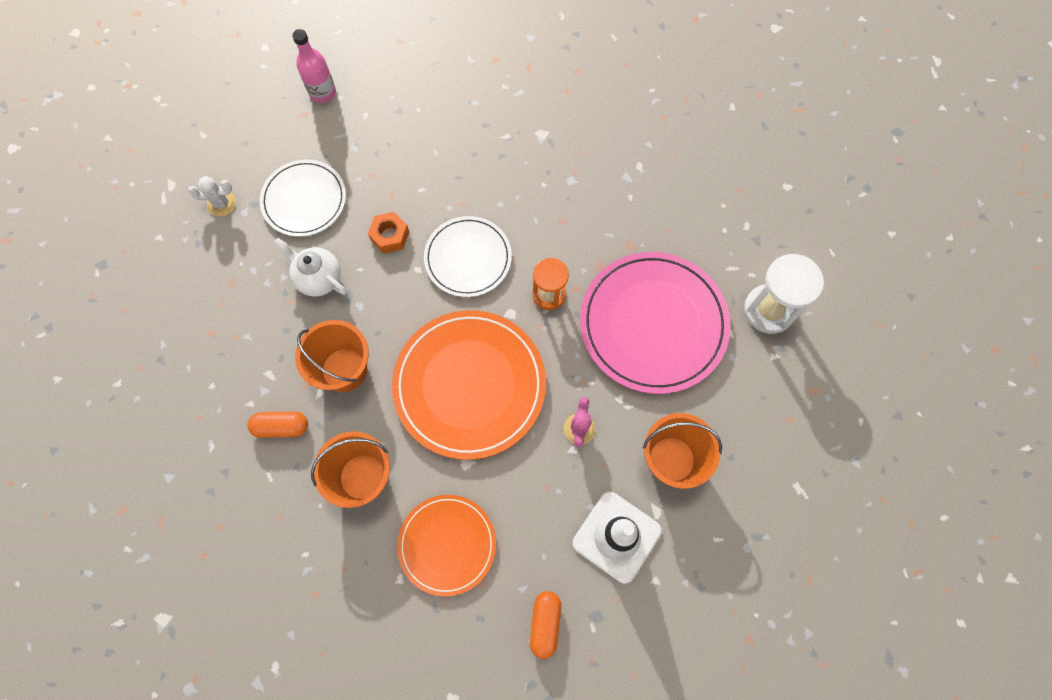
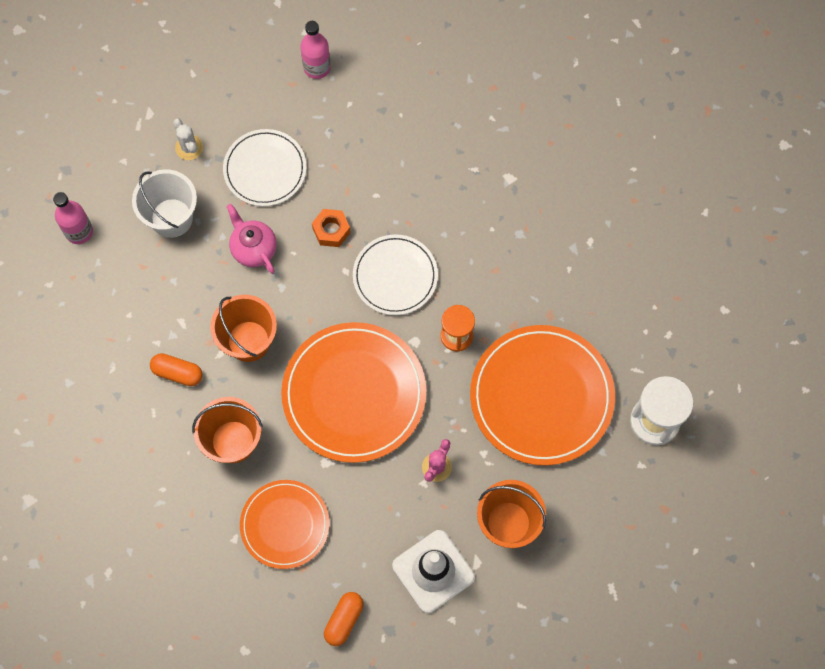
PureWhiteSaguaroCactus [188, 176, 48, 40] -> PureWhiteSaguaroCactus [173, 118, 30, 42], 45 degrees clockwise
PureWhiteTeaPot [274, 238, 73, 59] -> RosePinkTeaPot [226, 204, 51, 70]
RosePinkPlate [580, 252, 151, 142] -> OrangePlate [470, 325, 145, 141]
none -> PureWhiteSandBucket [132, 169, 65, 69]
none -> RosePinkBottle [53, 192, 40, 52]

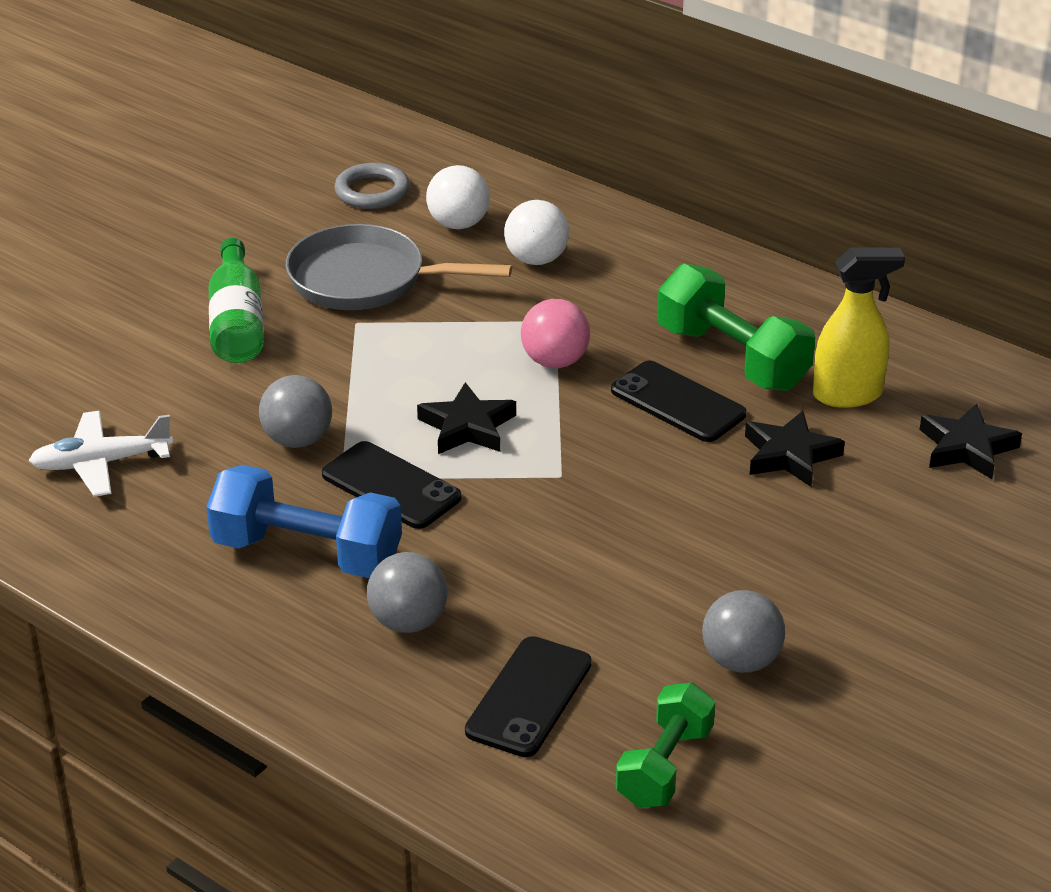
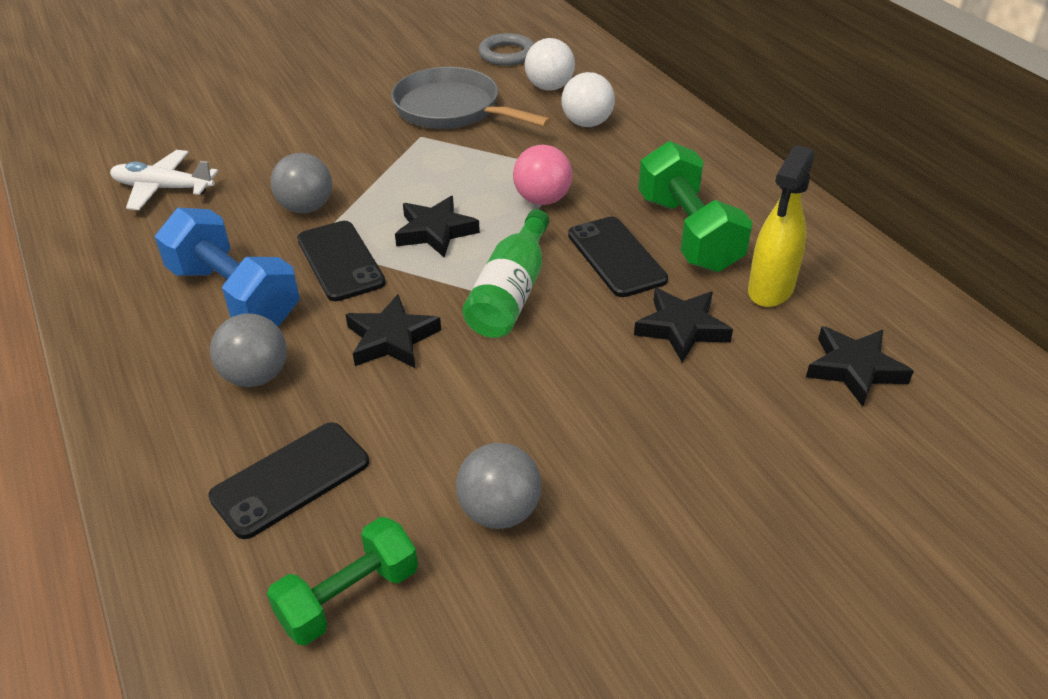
EmeraldBottle [209, 238, 55, 125] -> EmeraldBottle [462, 209, 87, 129], move
GoldenSprayer [813, 248, 92, 160] -> GoldenSprayer [748, 145, 67, 162], 105 degrees clockwise
none -> JetBlackFivePointedStar [345, 294, 96, 74]

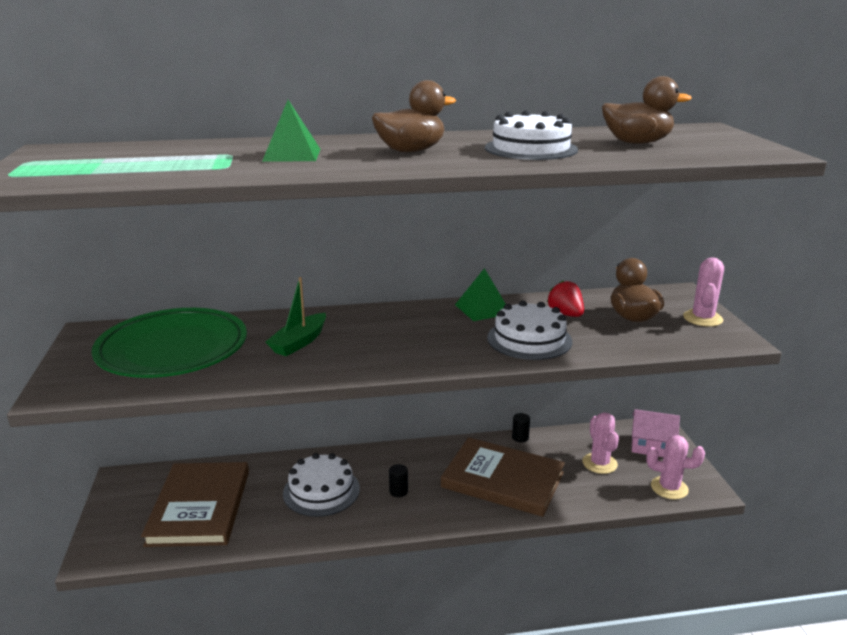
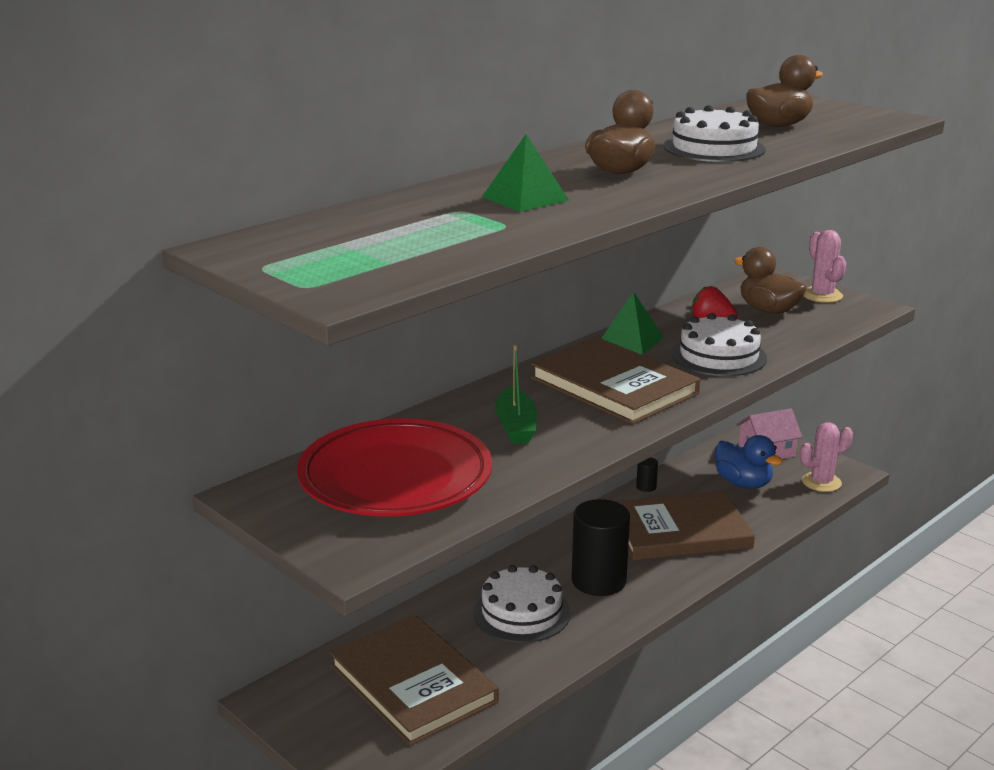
EmeraldPlate [91, 308, 156, 70] -> CrimsonPlate [297, 419, 195, 98]
RosePinkSaguaroCactus [582, 412, 37, 62] -> BlueRubberDuck [715, 435, 68, 54]
JetBlackCylinderShape [389, 464, 19, 33] -> JetBlackCylinderShape [572, 499, 58, 97], x2.40
none -> DarkBrownHardcover [531, 337, 169, 87]

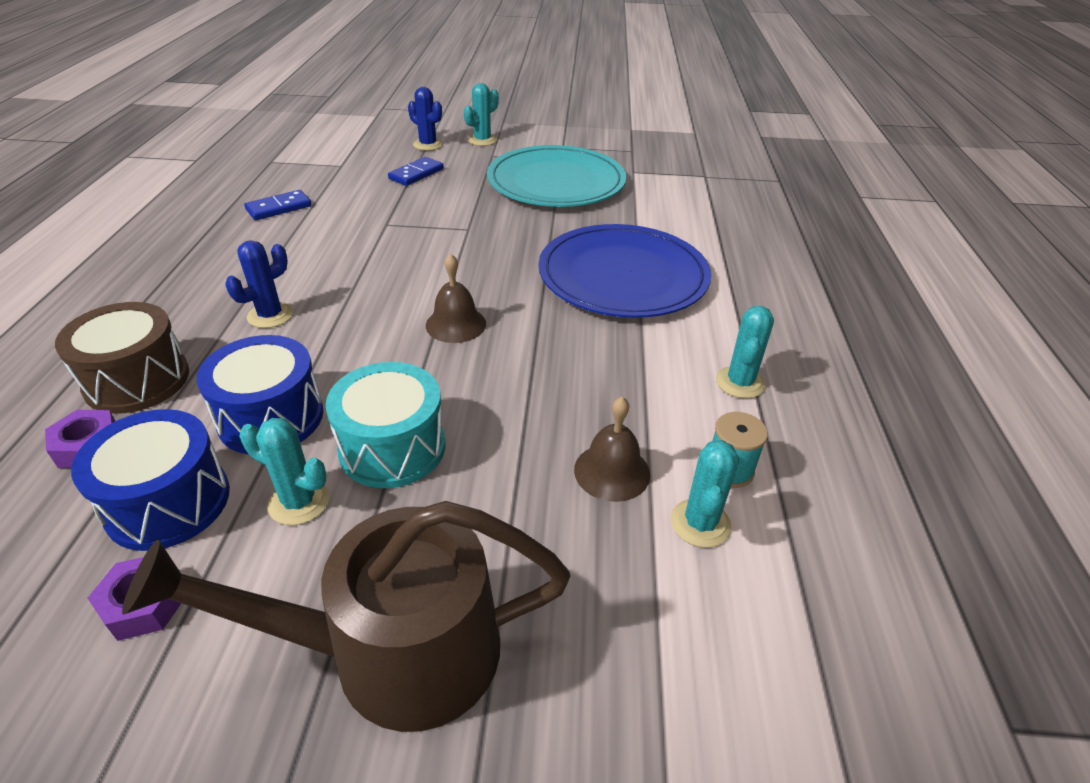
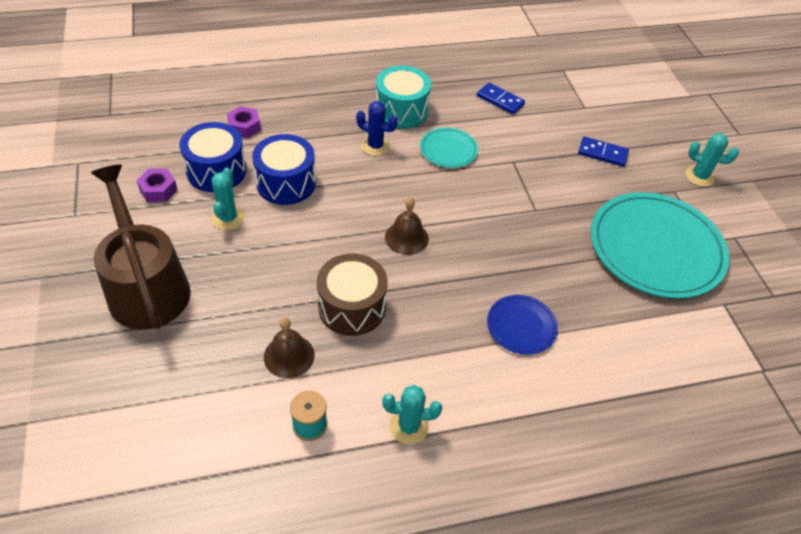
BlueSaguaroCactus [408, 87, 35, 64] -> none
BluePlate [538, 224, 173, 94] -> BluePlate [487, 295, 71, 60], x0.47
DarkBrownDrum [55, 302, 134, 112] -> DarkBrownDrum [317, 253, 71, 83], move
AquaDrum [326, 362, 119, 126] -> AquaDrum [376, 66, 55, 63], move
AquaSaguaroCactus [671, 440, 68, 108] -> none
none -> AquaPlate [420, 127, 58, 41]

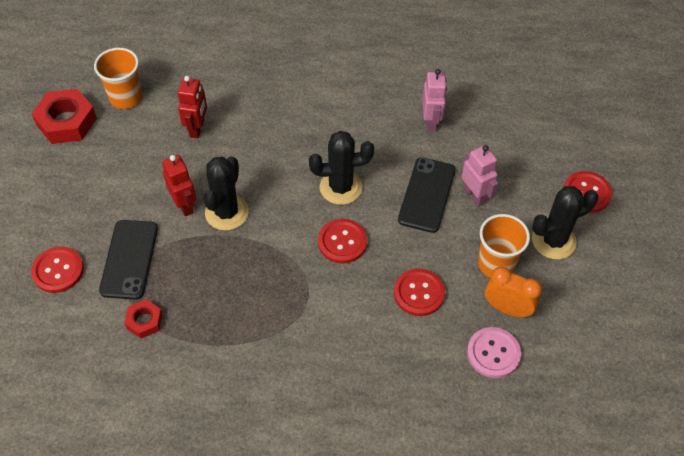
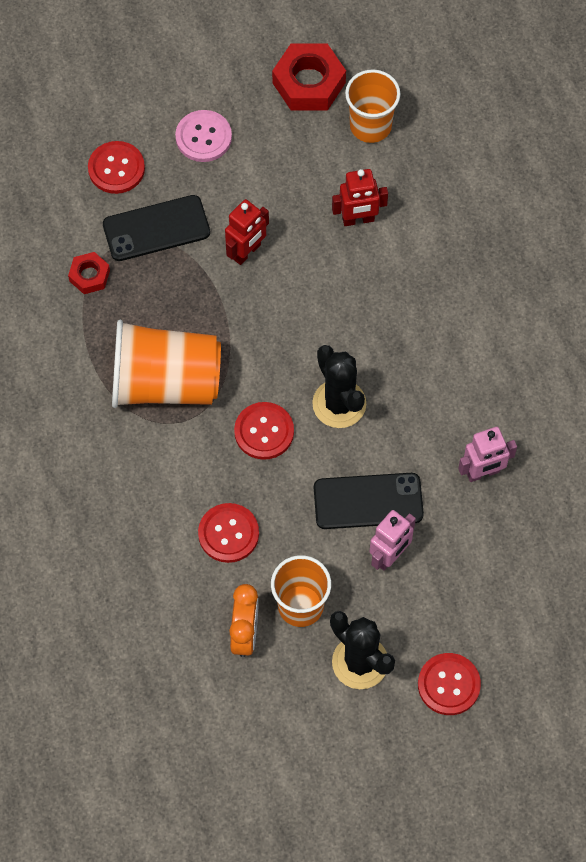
JetBlackSaguaroCactus [203, 156, 46, 75] -> none
RosePinkButton [467, 327, 54, 51] -> RosePinkButton [175, 110, 57, 52], move
none -> OrangeTumbler [112, 320, 109, 88]

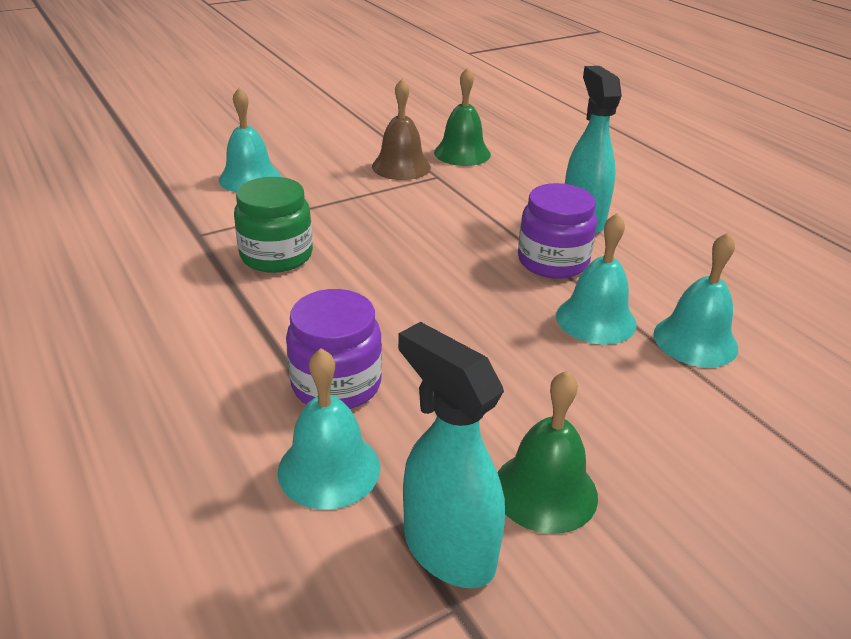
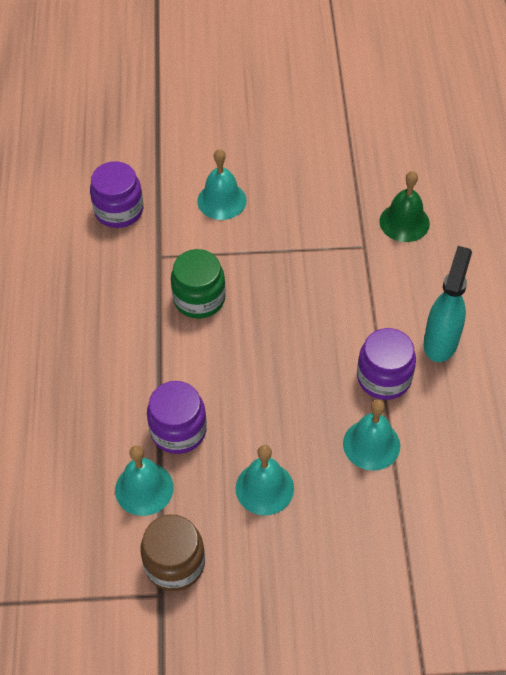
DarkBrownHandBell [372, 79, 59, 101] -> none
AquaHandBell [653, 233, 85, 134] -> AquaHandBell [236, 445, 58, 70], move
AquaSprayer [398, 322, 107, 266] -> DarkBrownJamJar [140, 515, 65, 76]
EmeraldHandBell [497, 371, 101, 163] -> none
none -> RoyalPurpleJamJar [90, 161, 53, 67]

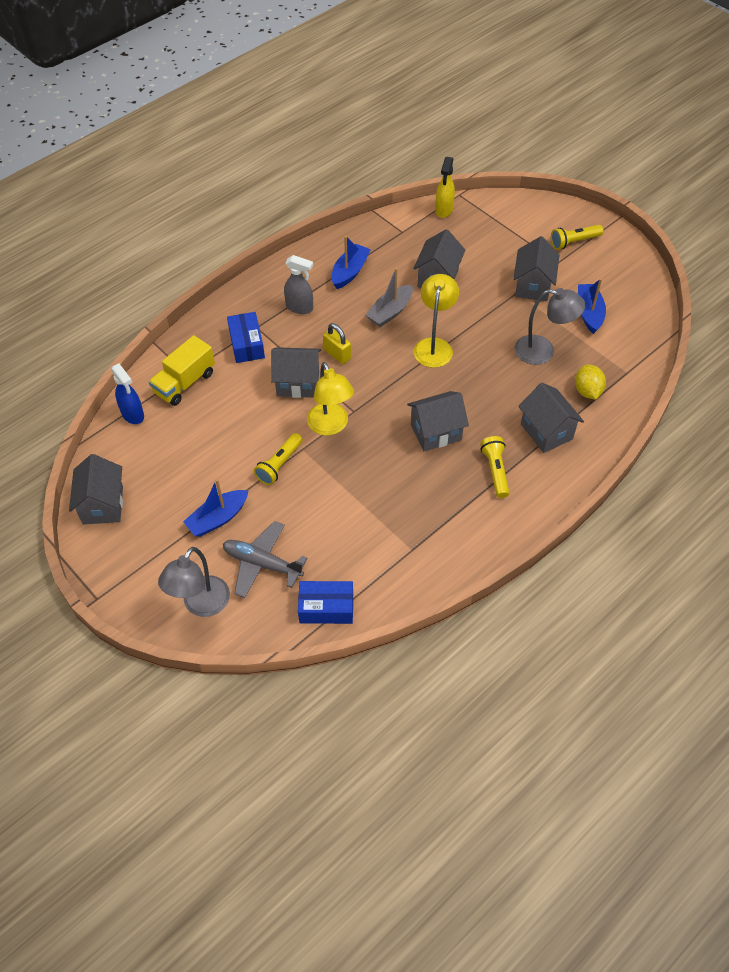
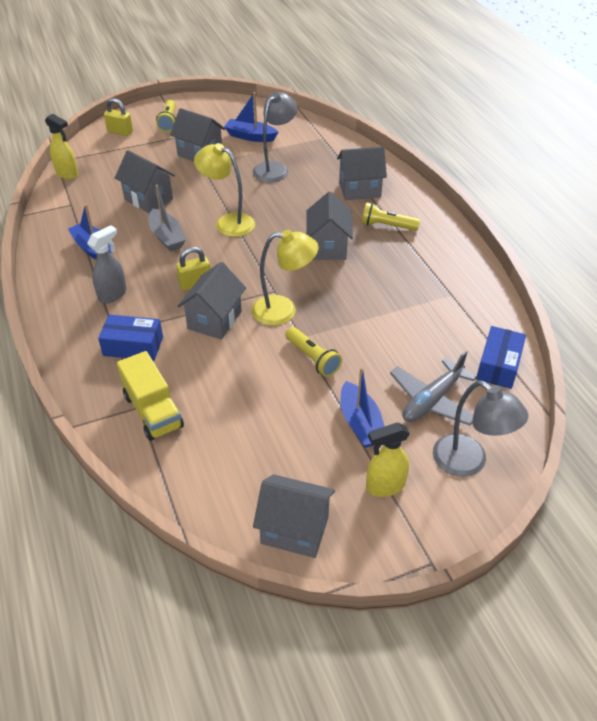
BlueSprayer [111, 363, 33, 61] -> none
GoldenToyLemon [575, 364, 31, 35] -> none
none -> GoldenSmallLock [104, 98, 29, 38]
none -> GoldenSprayer [366, 422, 44, 75]

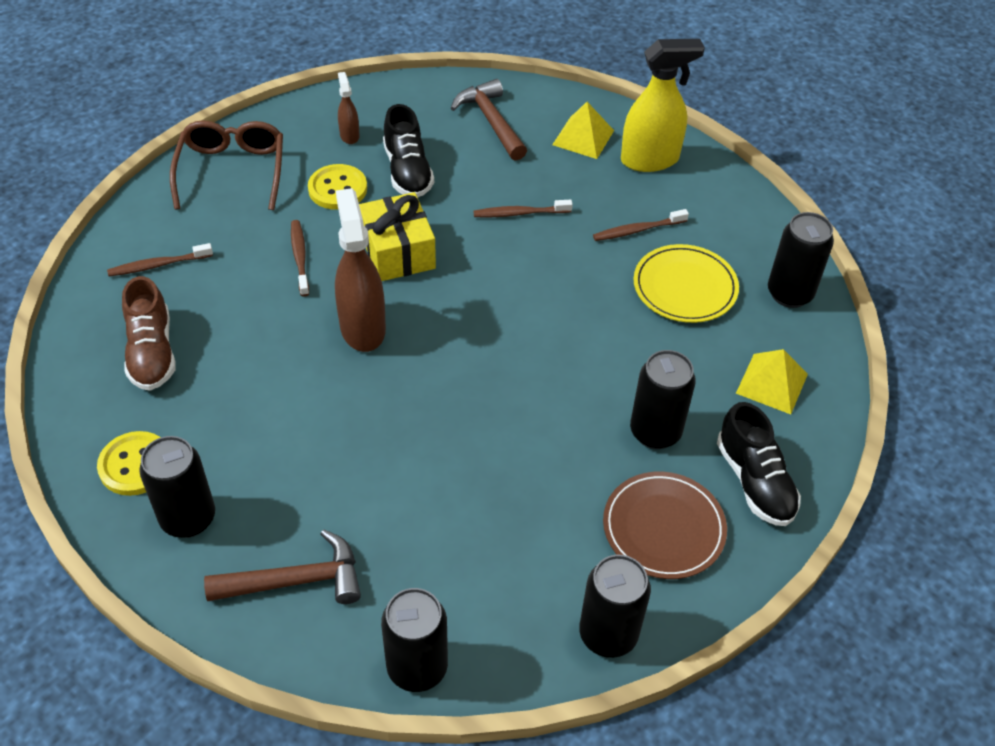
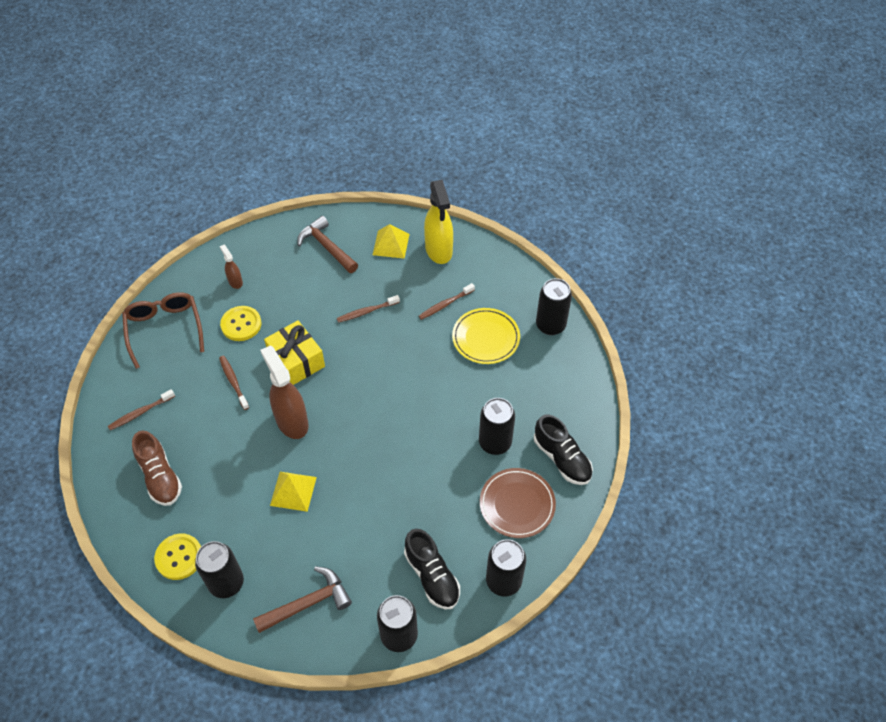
GoldenSprayer [621, 39, 84, 133] -> GoldenSprayer [424, 180, 29, 84], 105 degrees clockwise
JetBlackSneaker [383, 104, 51, 94] -> JetBlackSneaker [404, 529, 56, 81], move
GoldenPyramid [736, 349, 72, 65] -> GoldenPyramid [270, 472, 47, 40], move

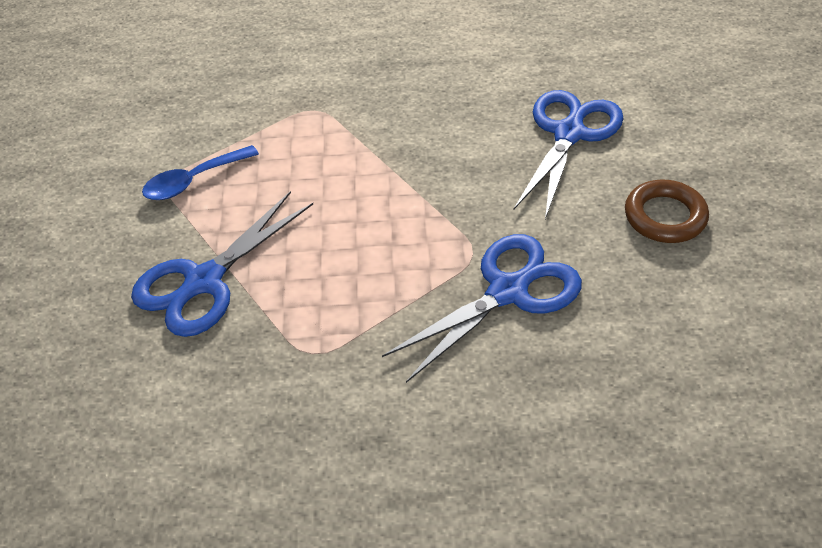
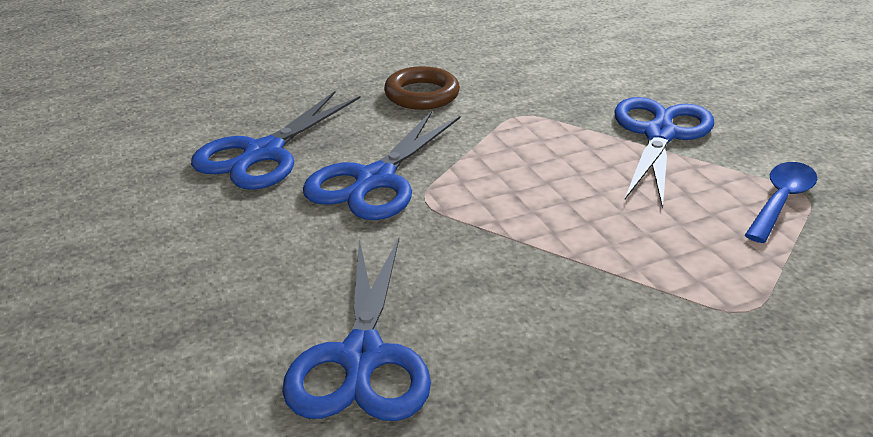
DarkBrownTorus [625, 180, 84, 63] -> DarkBrownTorus [384, 66, 76, 44], move
none -> BlueScissors [191, 90, 170, 100]

